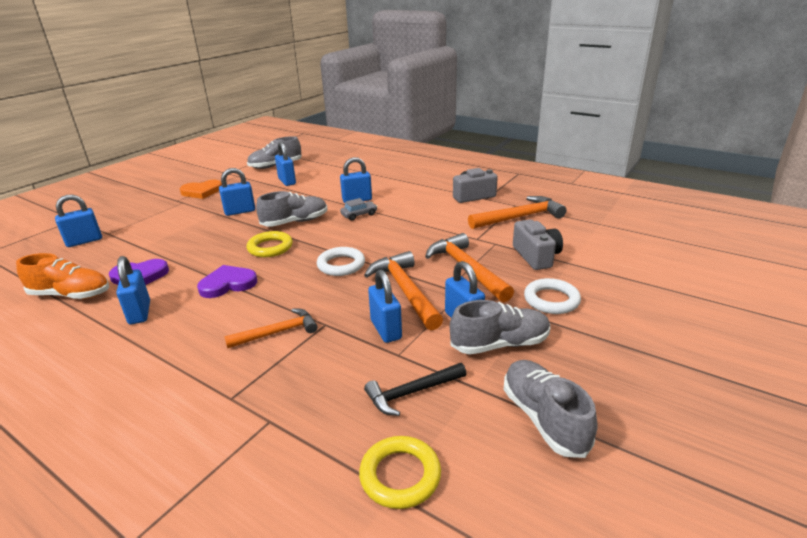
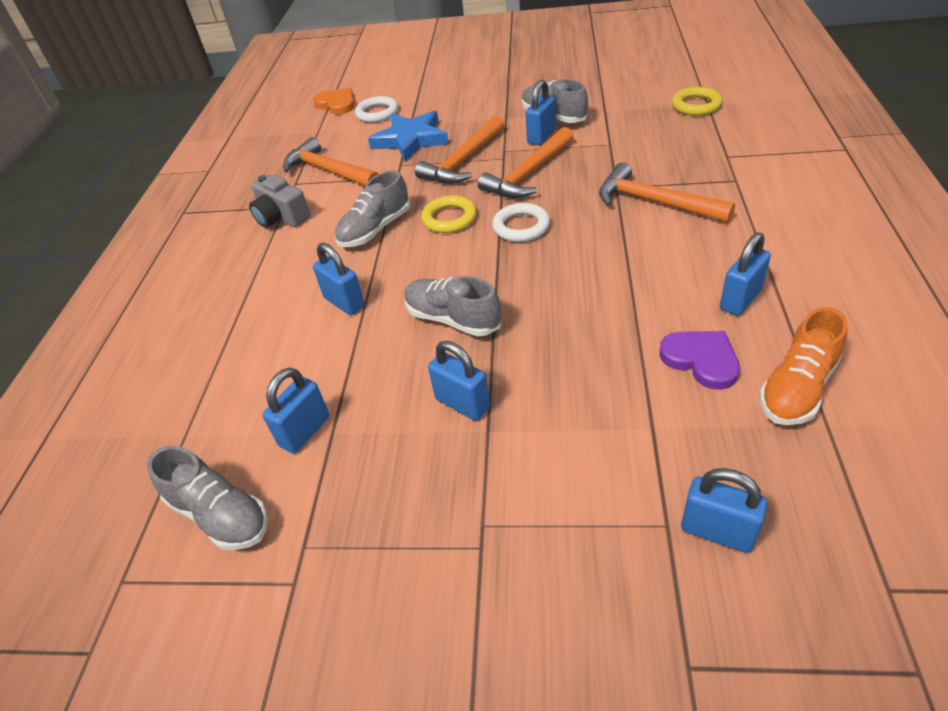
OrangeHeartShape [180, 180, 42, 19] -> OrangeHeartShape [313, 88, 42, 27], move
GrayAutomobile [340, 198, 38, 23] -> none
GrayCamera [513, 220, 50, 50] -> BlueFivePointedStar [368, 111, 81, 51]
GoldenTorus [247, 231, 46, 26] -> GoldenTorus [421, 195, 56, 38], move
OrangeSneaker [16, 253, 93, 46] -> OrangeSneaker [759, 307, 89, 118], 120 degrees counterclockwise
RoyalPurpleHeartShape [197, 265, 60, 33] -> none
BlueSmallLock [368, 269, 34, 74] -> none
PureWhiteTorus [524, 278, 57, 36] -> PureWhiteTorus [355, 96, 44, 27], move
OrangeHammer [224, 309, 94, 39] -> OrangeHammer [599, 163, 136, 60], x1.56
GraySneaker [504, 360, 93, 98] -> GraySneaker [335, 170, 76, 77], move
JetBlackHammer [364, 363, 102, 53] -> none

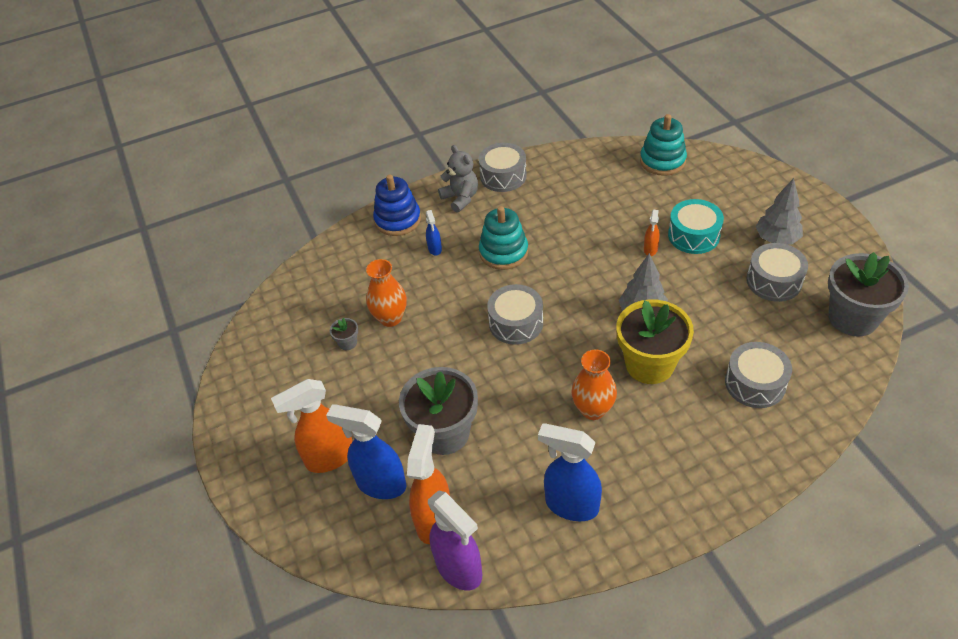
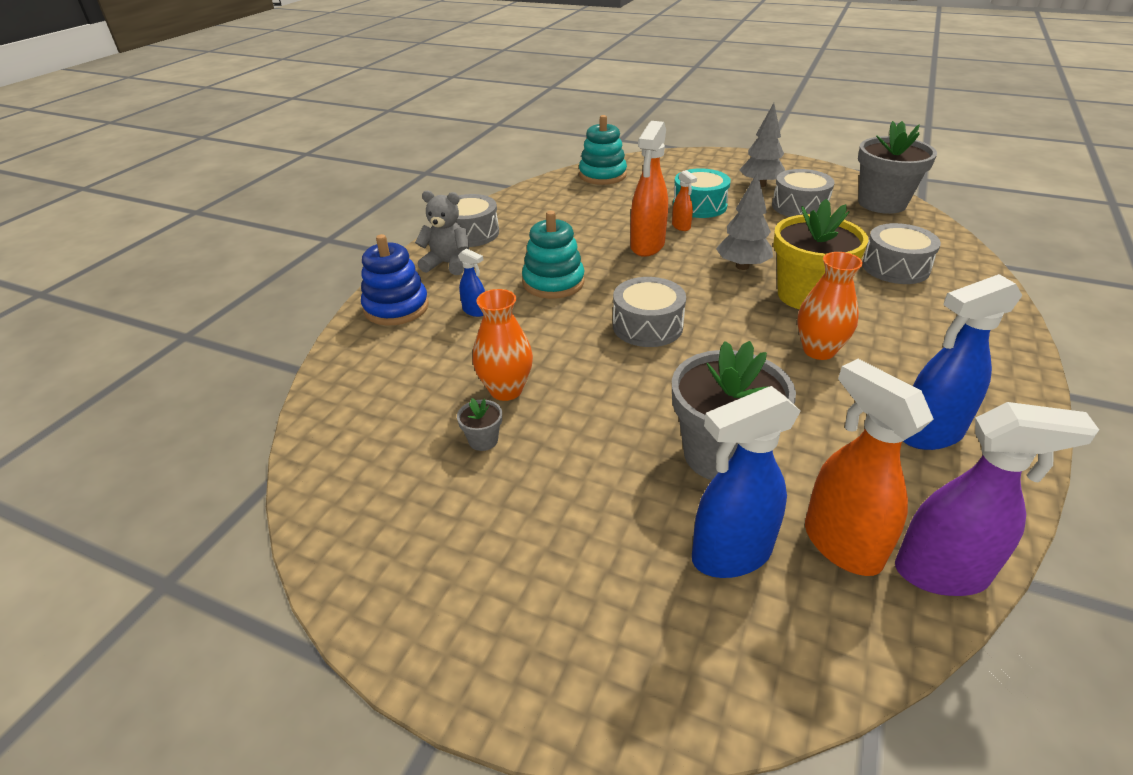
OrangeSprayer [271, 379, 82, 94] -> OrangeSprayer [630, 121, 38, 136], move

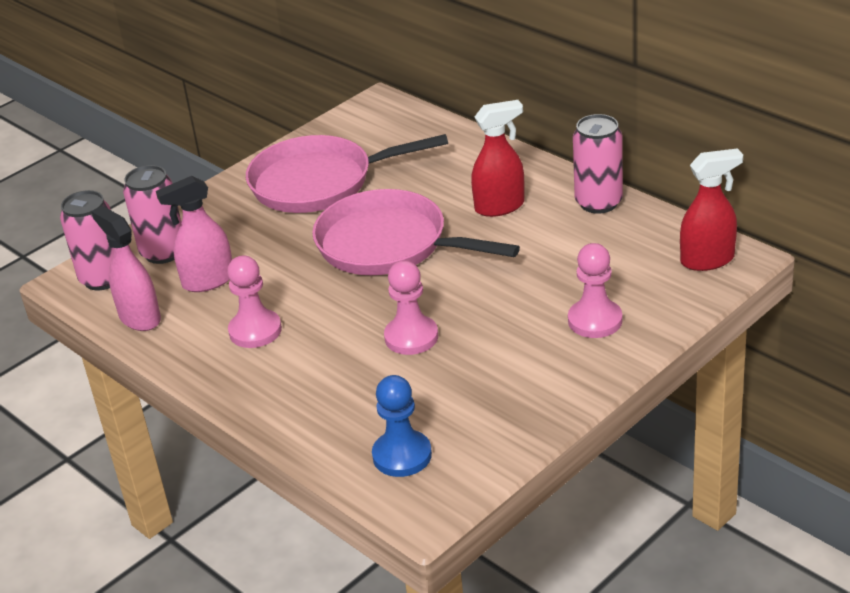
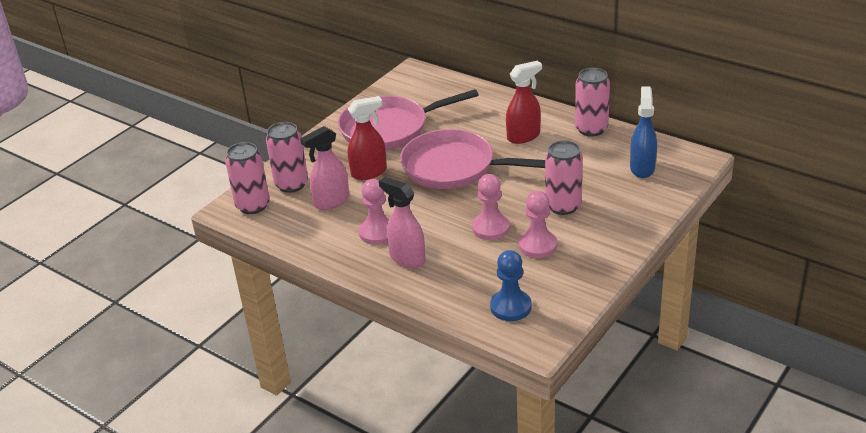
CrimsonSprayer [680, 148, 63, 123] -> CrimsonSprayer [348, 96, 39, 84], move
RosePinkSprayer [91, 206, 70, 125] -> RosePinkSprayer [379, 177, 47, 91], move
RosePinkGamePawn [568, 243, 54, 95] -> RosePinkGamePawn [519, 191, 38, 67], move
none -> BlueSprayer [630, 87, 27, 91]
none -> RosePinkTin [545, 140, 38, 75]

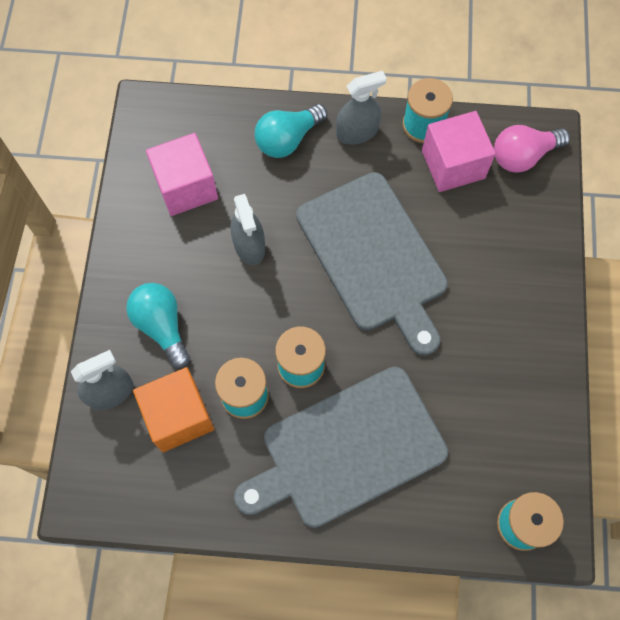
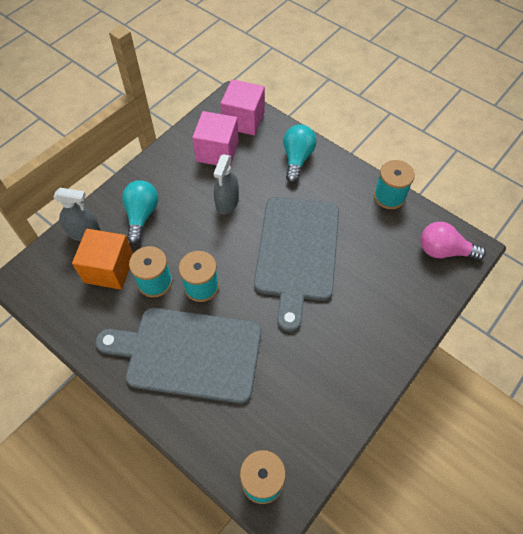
GraySprayer [336, 71, 51, 74] -> none
AquaBulb [255, 104, 72, 54] -> AquaBulb [283, 124, 34, 59], 105 degrees clockwise
RosePinkSolidCube [422, 111, 74, 81] -> RosePinkSolidCube [220, 79, 45, 56], move

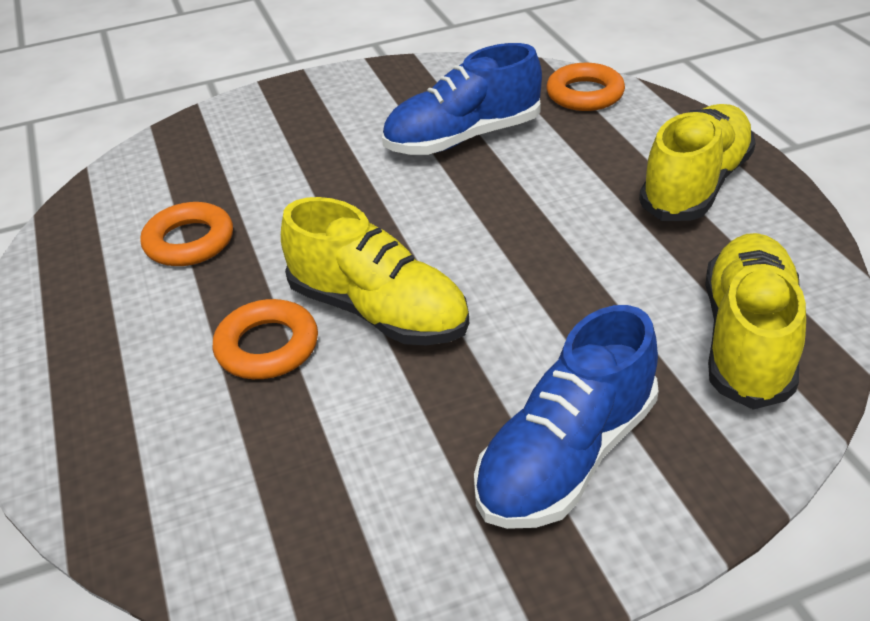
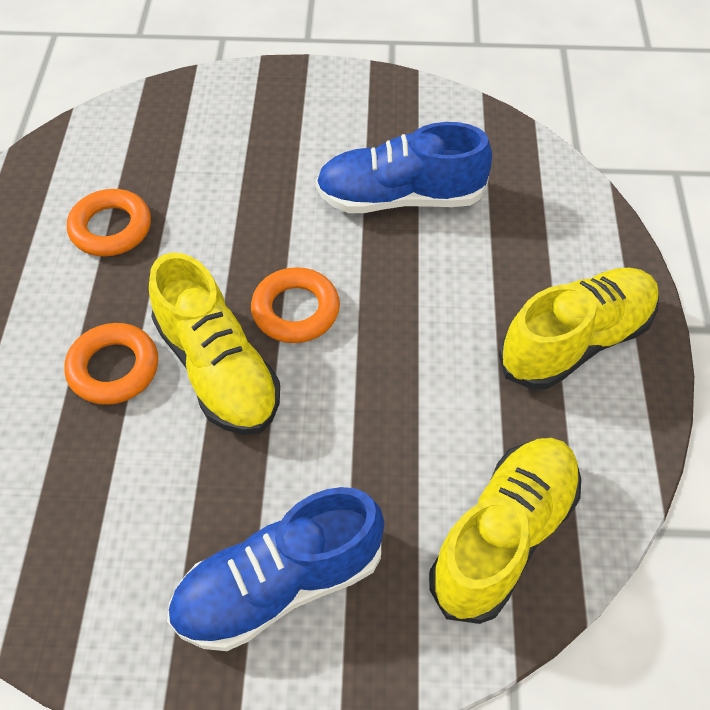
OrangeTorus [546, 63, 79, 48] -> OrangeTorus [251, 267, 89, 76], move

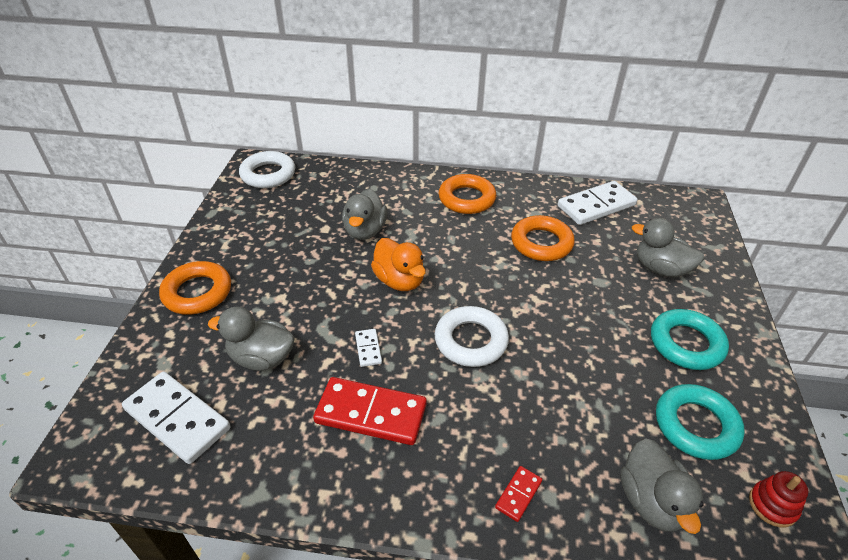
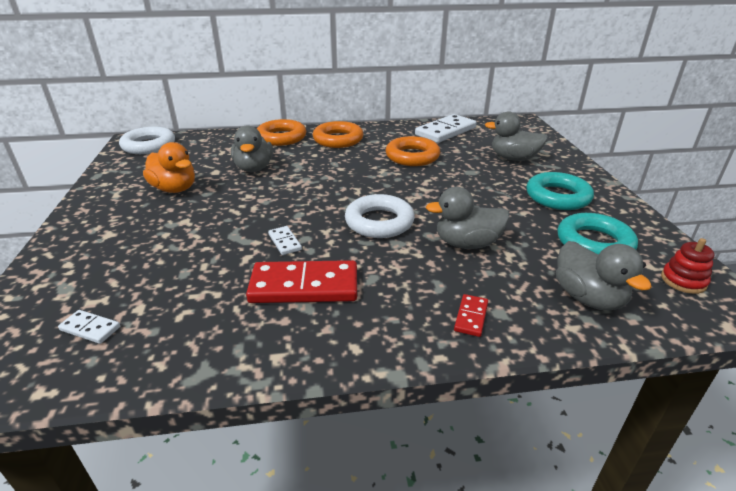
OrangeRubberDuck [371, 238, 55, 53] -> OrangeRubberDuck [143, 142, 52, 51], move
OrangeTorus [159, 261, 72, 54] -> OrangeTorus [257, 119, 49, 27], move
GrayRubberDuck [208, 307, 87, 64] -> GrayRubberDuck [426, 187, 83, 62], move
PureWhiteDominoTile [122, 371, 108, 93] -> PureWhiteDominoTile [58, 310, 62, 34], x0.46

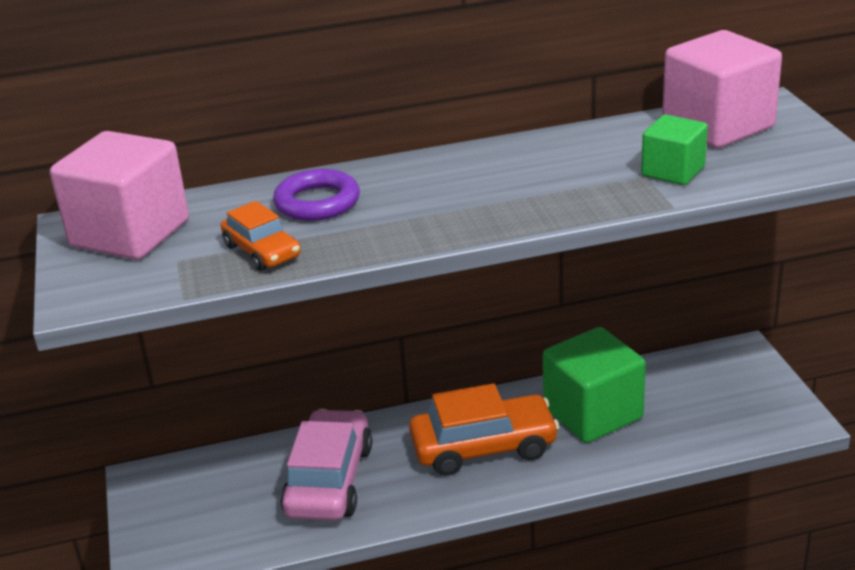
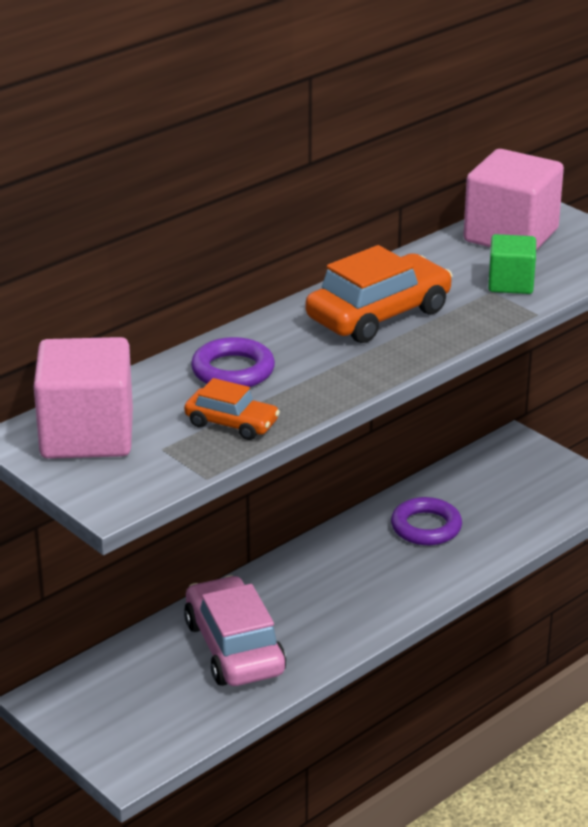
EmeraldSolidCube [543, 327, 103, 116] -> RoyalPurpleTorus [391, 497, 71, 48]
OrangeAutomobile [409, 383, 151, 93] -> OrangeAutomobile [306, 245, 146, 98], move

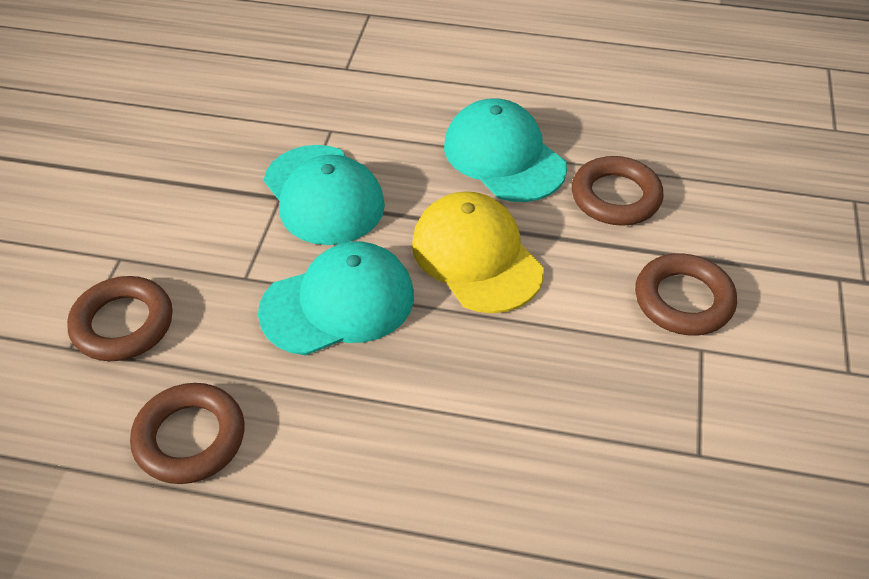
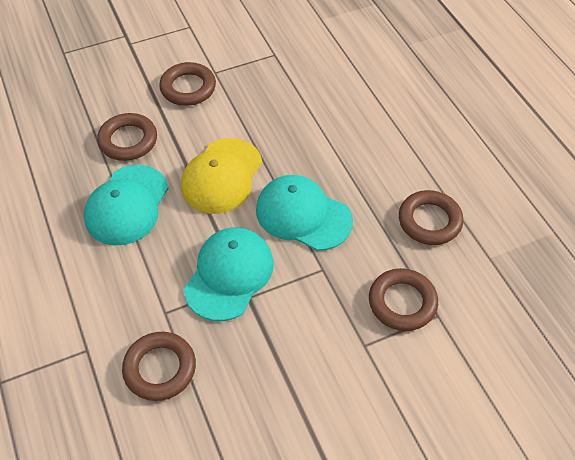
none -> DarkBrownTorus [122, 332, 74, 69]

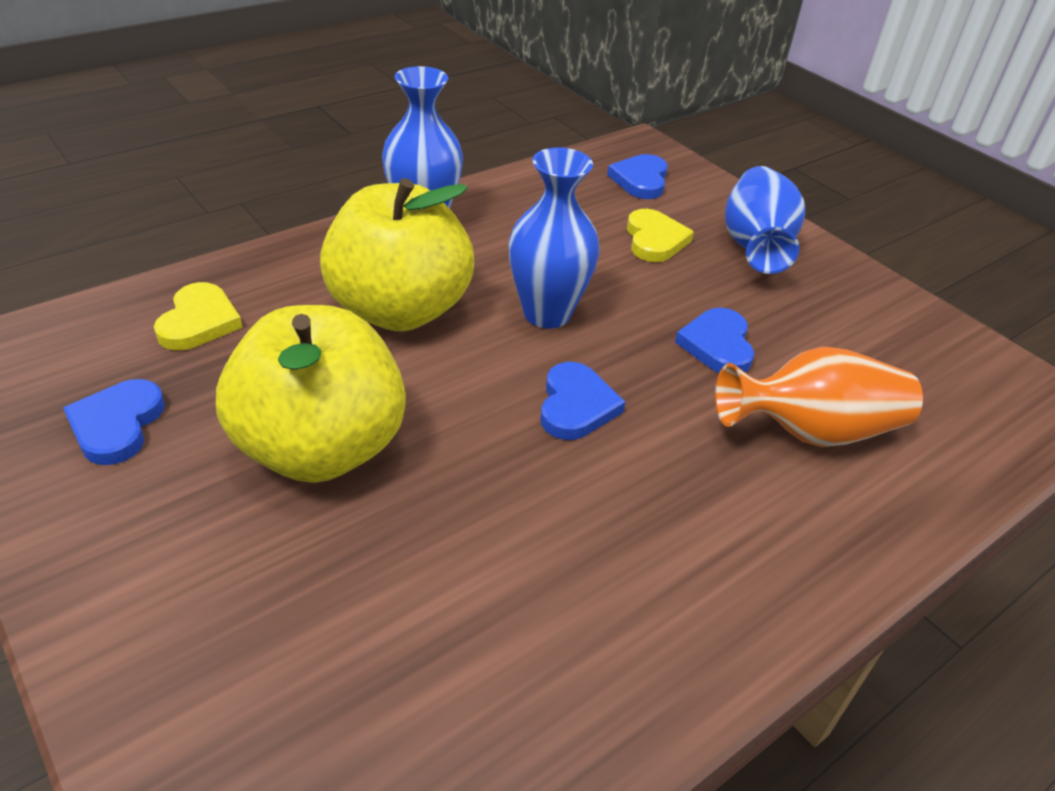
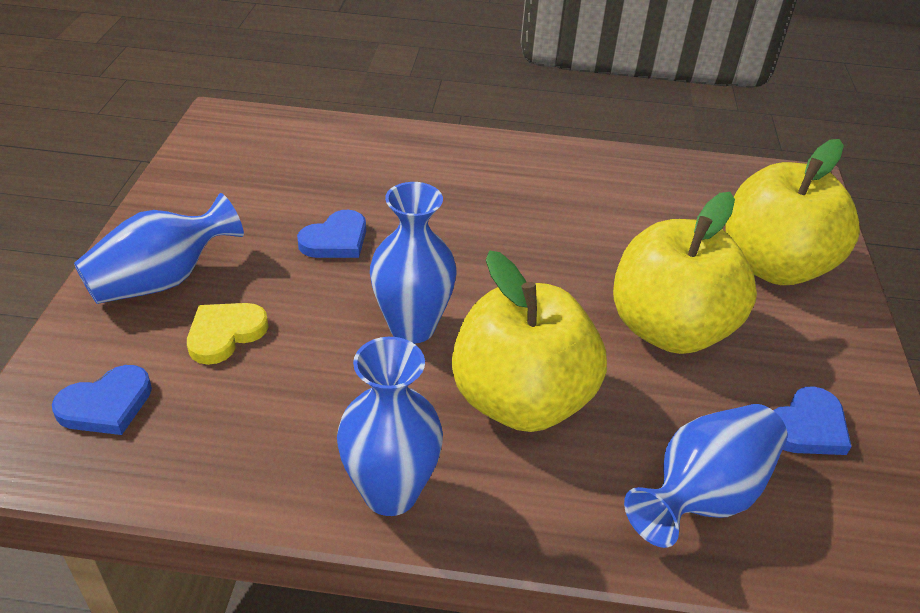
GoldenHeartShape [154, 282, 89, 68] -> BlueVase [624, 404, 163, 144]
OrangeVase [715, 347, 208, 100] -> none
BlueHeartShape [540, 362, 85, 78] -> none
none -> GoldenApple [725, 139, 135, 146]

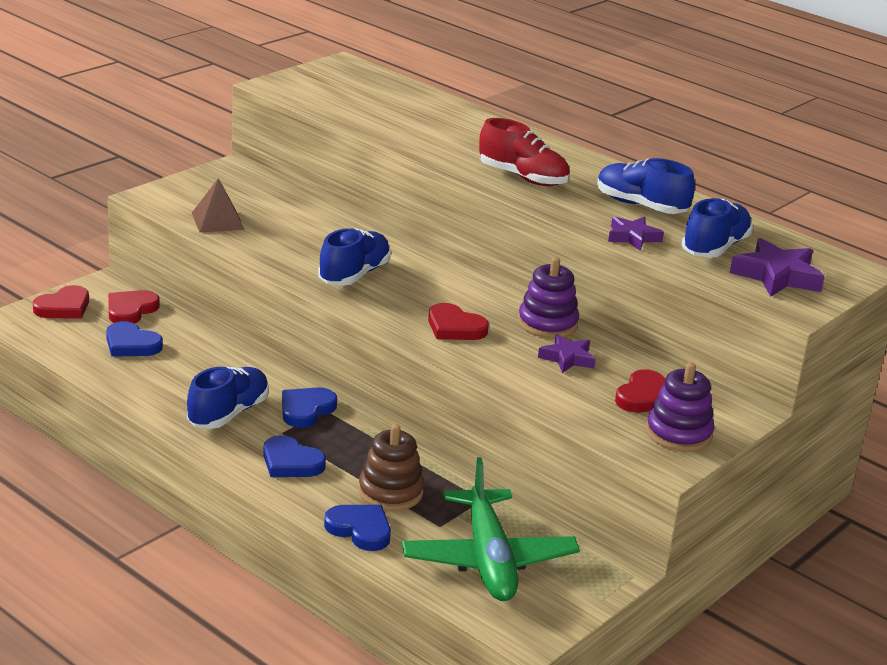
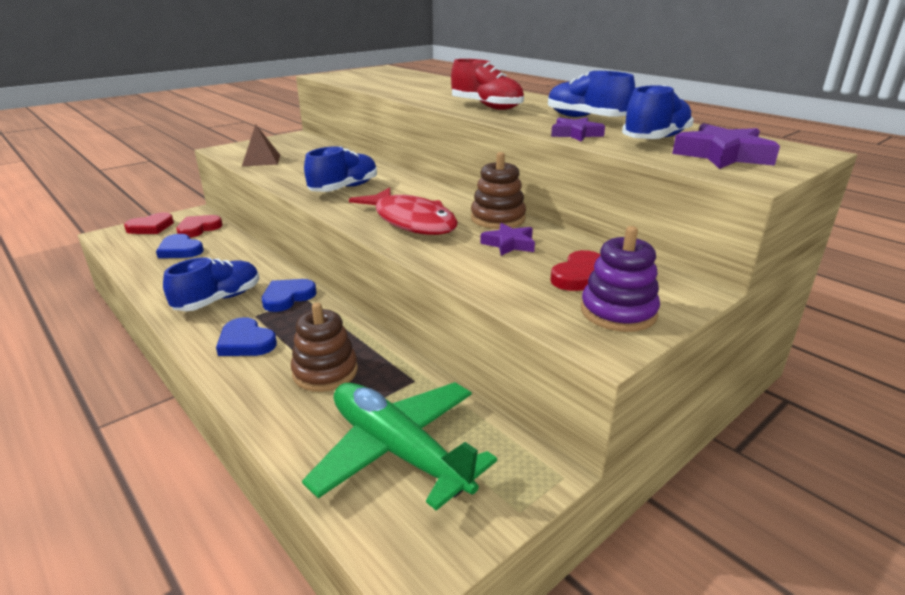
RoyalPurpleStackingRings [518, 257, 61, 81] -> DarkBrownStackingRings [471, 152, 55, 77]
CrimsonHeartShape [428, 303, 61, 37] -> CrimsonFishFigure [349, 187, 109, 48]
EmeraldPlane [402, 457, 178, 144] -> EmeraldPlane [302, 382, 195, 129], 135 degrees clockwise
BlueHeartShape [324, 505, 67, 46] -> none

